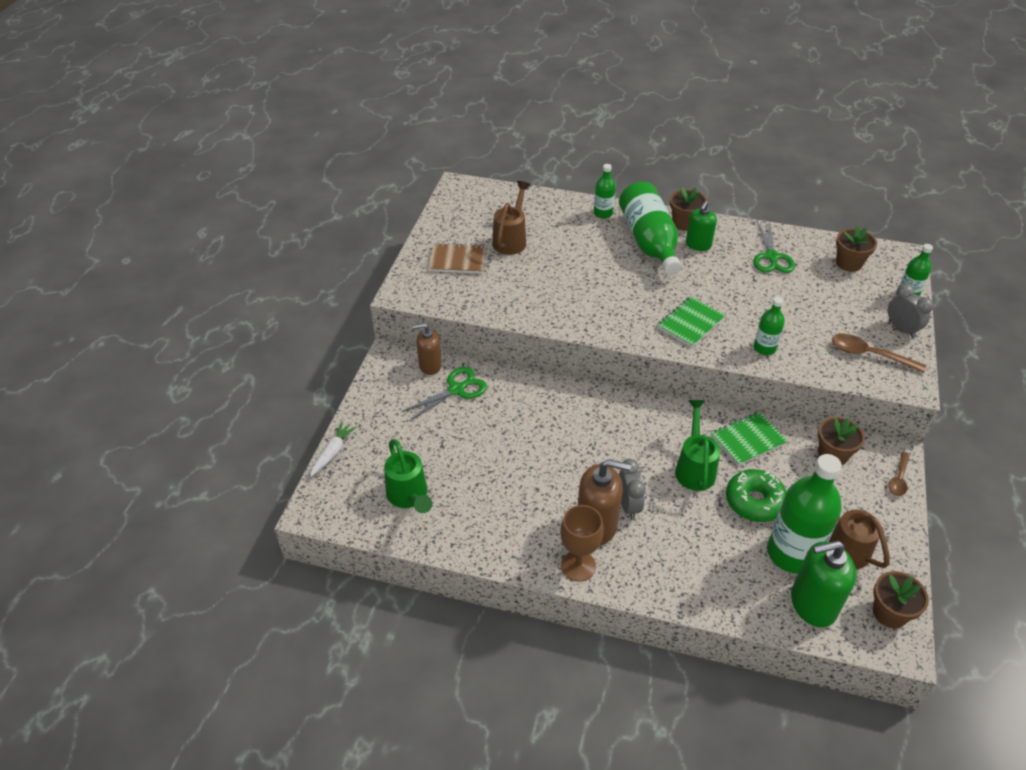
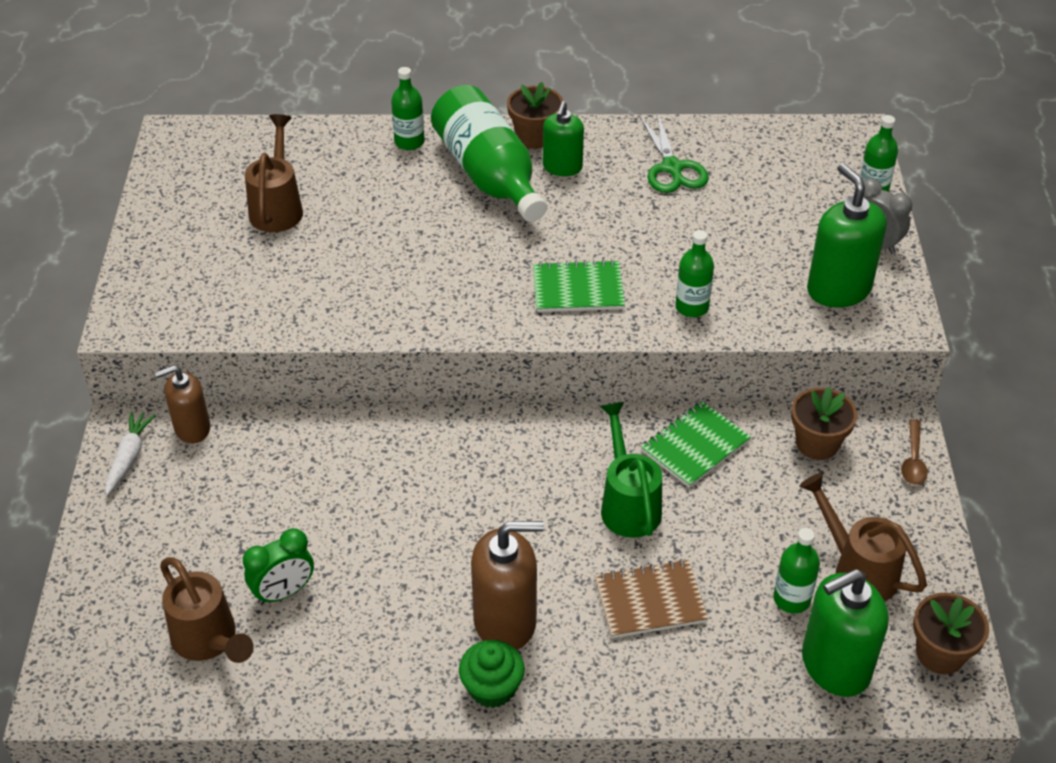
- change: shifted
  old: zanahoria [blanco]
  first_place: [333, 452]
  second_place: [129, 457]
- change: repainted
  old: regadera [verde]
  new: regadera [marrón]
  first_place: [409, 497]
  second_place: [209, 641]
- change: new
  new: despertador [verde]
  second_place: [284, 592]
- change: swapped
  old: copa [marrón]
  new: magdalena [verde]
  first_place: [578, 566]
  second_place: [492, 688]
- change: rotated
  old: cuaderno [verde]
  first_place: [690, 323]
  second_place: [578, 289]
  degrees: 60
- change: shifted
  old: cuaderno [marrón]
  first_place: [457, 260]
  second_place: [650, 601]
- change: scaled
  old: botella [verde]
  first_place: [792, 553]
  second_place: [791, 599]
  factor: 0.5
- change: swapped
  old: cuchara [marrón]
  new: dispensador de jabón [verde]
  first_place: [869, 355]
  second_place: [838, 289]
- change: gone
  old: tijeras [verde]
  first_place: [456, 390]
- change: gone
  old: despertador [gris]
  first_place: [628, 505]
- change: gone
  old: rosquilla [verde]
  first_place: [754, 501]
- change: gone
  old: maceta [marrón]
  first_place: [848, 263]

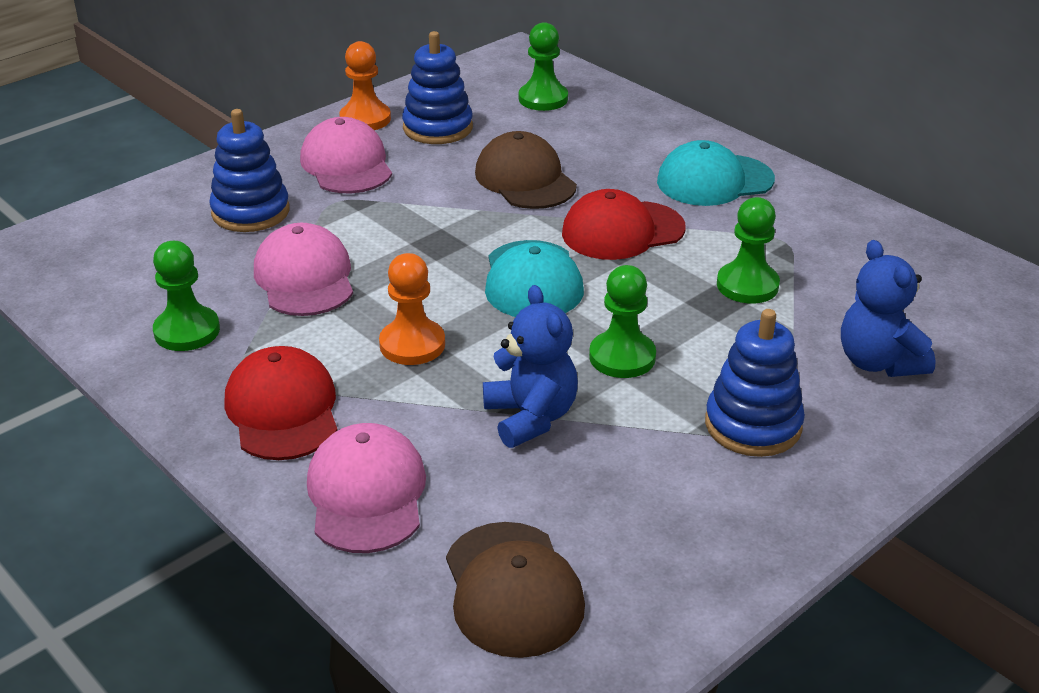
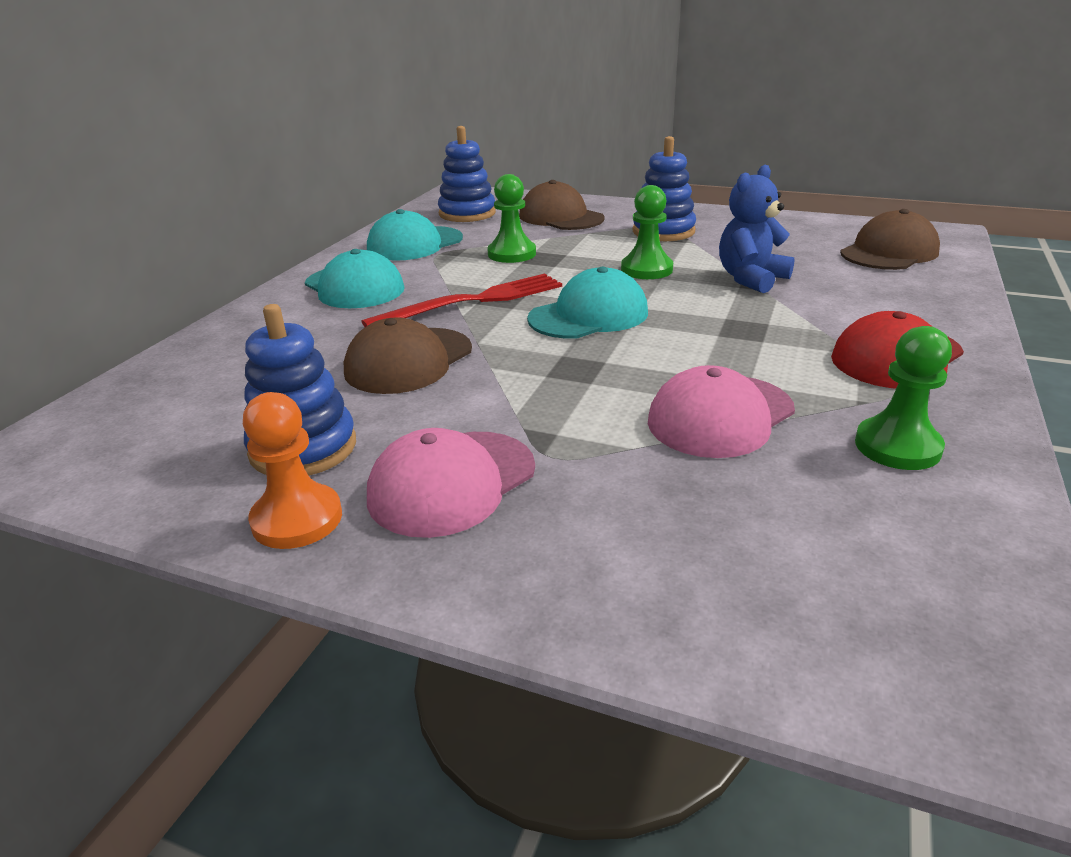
- change: swapped
  old: gorra [rojo]
  new: tenedor [rojo]
  first_place: [622, 231]
  second_place: [473, 301]
- change: new
  new: gorra [turquesa]
  second_place: [415, 244]
- change: shifted
  old: juguete apilable [azul]
  first_place: [251, 212]
  second_place: [467, 213]
- change: swapped
  old: osito [azul]
  new: gorra [marrón]
  first_place: [878, 362]
  second_place: [560, 217]
- change: gone
  old: gorra [rosa]
  first_place: [366, 494]
- change: gone
  old: peón [naranja]
  first_place: [412, 344]
- change: gone
  old: peón [verde]
  first_place: [543, 99]

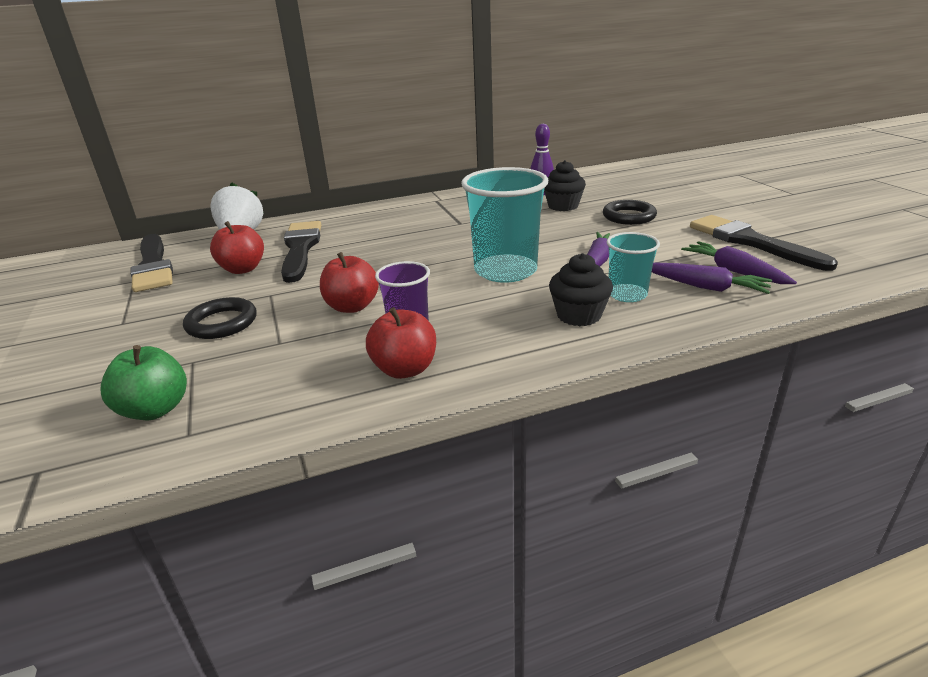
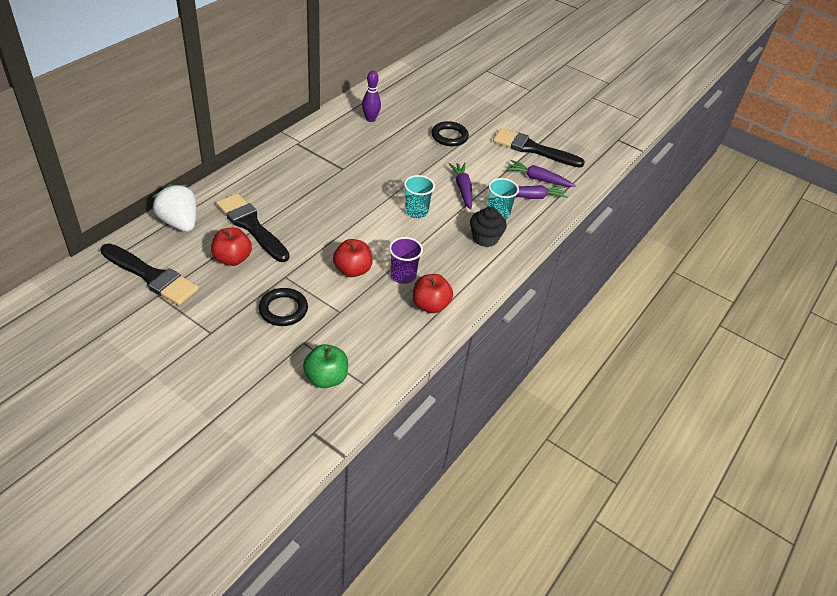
- change: scaled
  old: vaso [turquesa]
  first_place: [505, 271]
  second_place: [416, 212]
  factor: 0.56
- change: gone
  old: magdalena [negro]
  first_place: [563, 206]

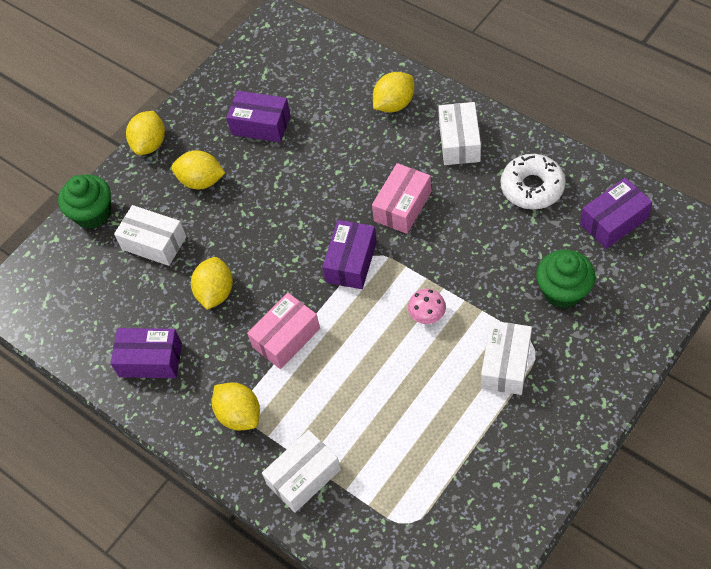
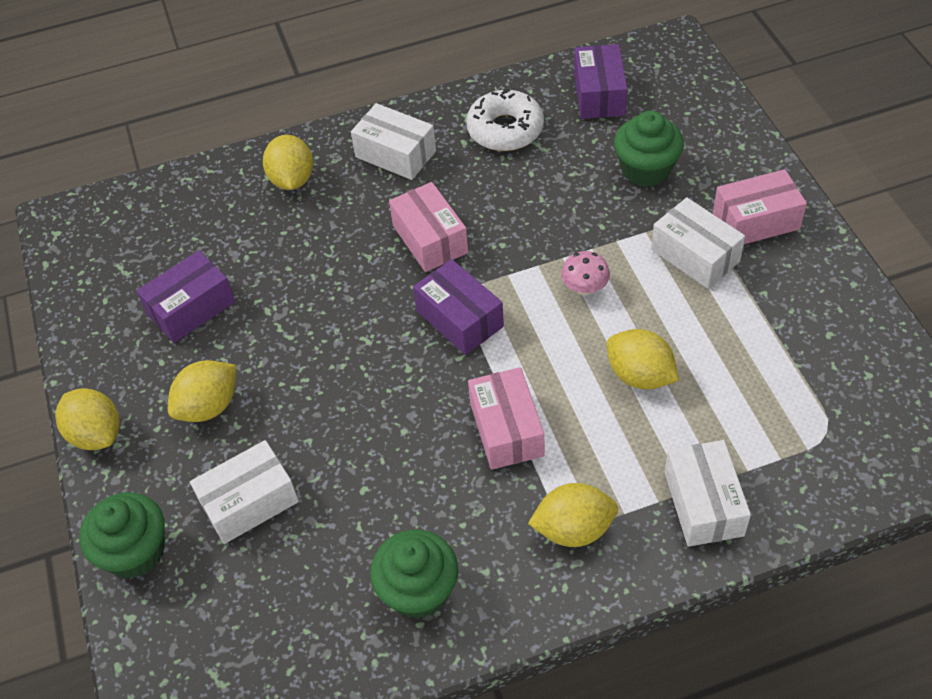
- change: swapped
  old: caja [morado]
  new: magdalena [verde]
  first_place: [150, 360]
  second_place: [418, 590]
- change: shifted
  old: limón [amarillo]
  first_place: [215, 293]
  second_place: [640, 375]
- change: new
  new: caja [rosa]
  second_place: [756, 221]

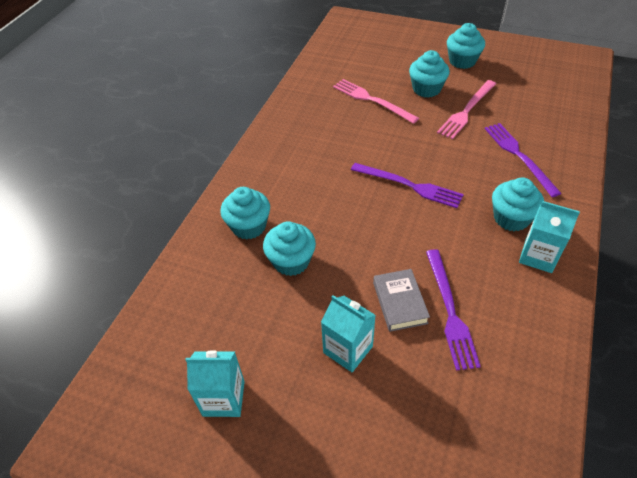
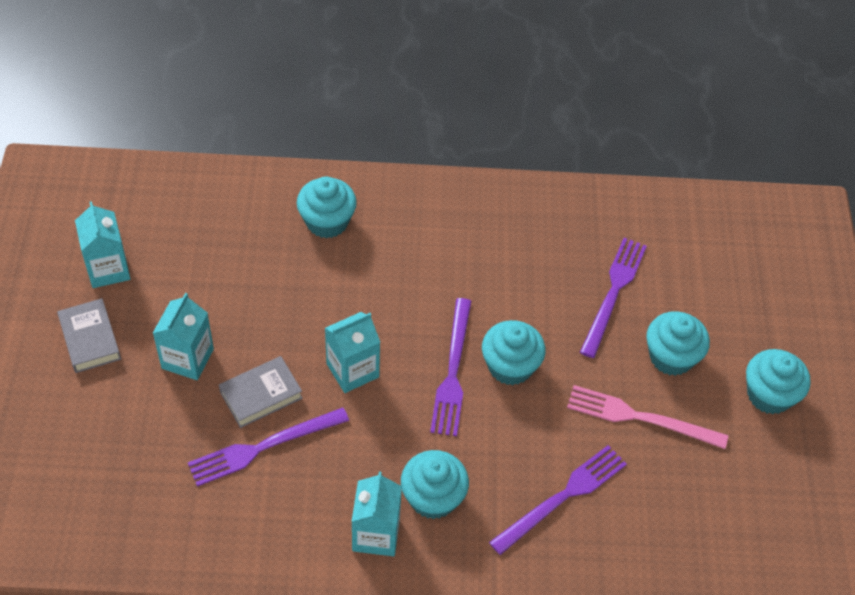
- change: new
  new: libro [gris]
  second_place: [90, 339]
- change: new
  new: cartón de leche [turquesa]
  second_place: [352, 370]
- change: shifted
  old: magdalena [turquesa]
  first_place: [291, 261]
  second_place: [510, 366]
- change: repainted
  old: tenedor [rosa]
  new: tenedor [morado]
  first_place: [372, 100]
  second_place: [613, 293]

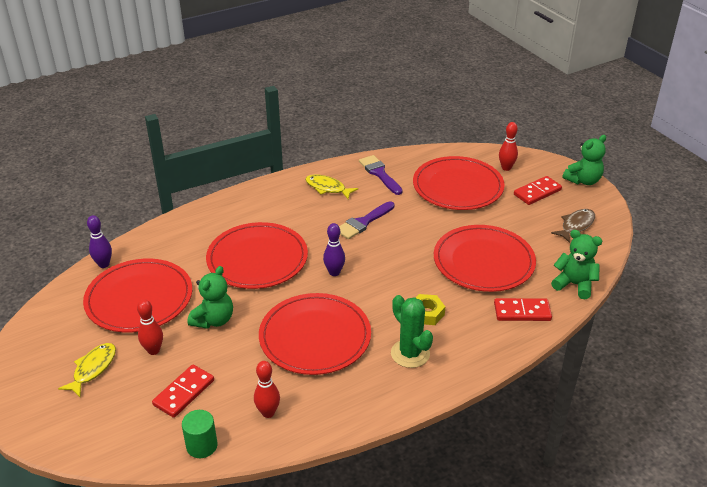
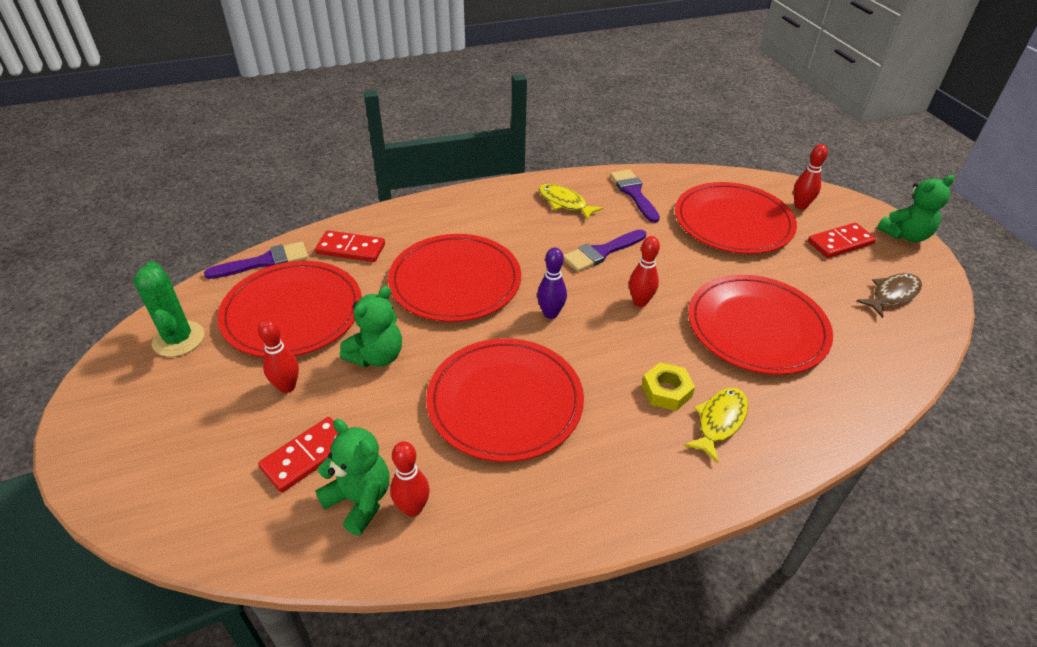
- change: shifted
  old: cactus [verde]
  first_place: [410, 353]
  second_place: [178, 339]
- change: swapped
  old: bolo [morado]
  new: pincel [morado]
  first_place: [104, 264]
  second_place: [265, 262]
- change: shifted
  old: ficha de dominó [rojo]
  first_place: [522, 312]
  second_place: [351, 249]
- change: shifted
  old: osito [verde]
  first_place: [574, 284]
  second_place: [359, 500]
- change: new
  new: bolo [rojo]
  second_place: [640, 302]
- change: shifted
  old: pez [amarillo]
  first_place: [93, 369]
  second_place: [719, 421]
- change: gone
  old: cilindro [verde]
  first_place: [202, 446]

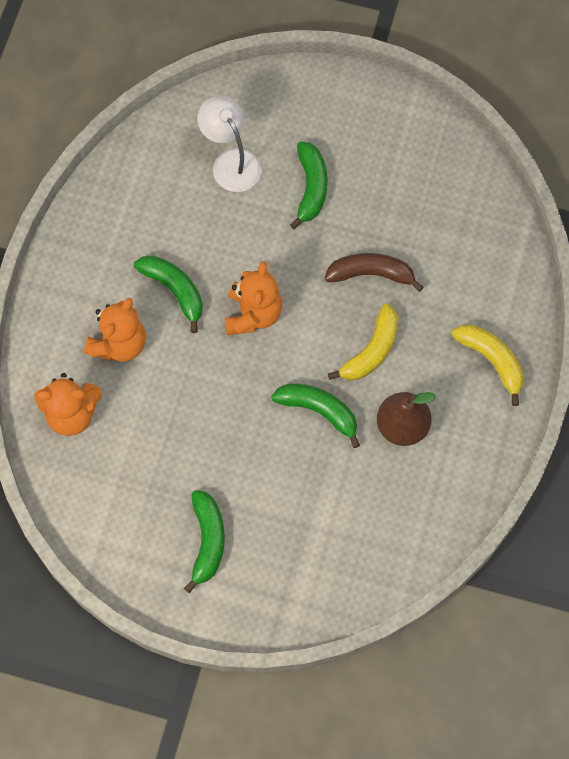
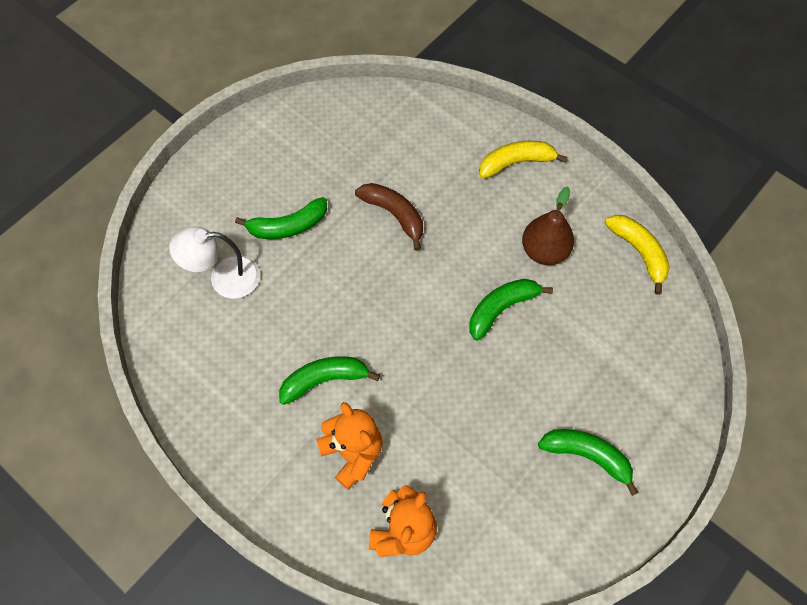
- change: rotated
  old: plátano [verde]
  first_place: [311, 188]
  second_place: [288, 226]
  degrees: 135
- change: rotated
  old: plátano [marrón]
  first_place: [371, 274]
  second_place: [394, 215]
  degrees: 105
- change: shifted
  old: plátano [amarillo]
  first_place: [371, 351]
  second_place: [639, 252]
- change: gone
  old: osito [naranja]
  first_place: [253, 314]

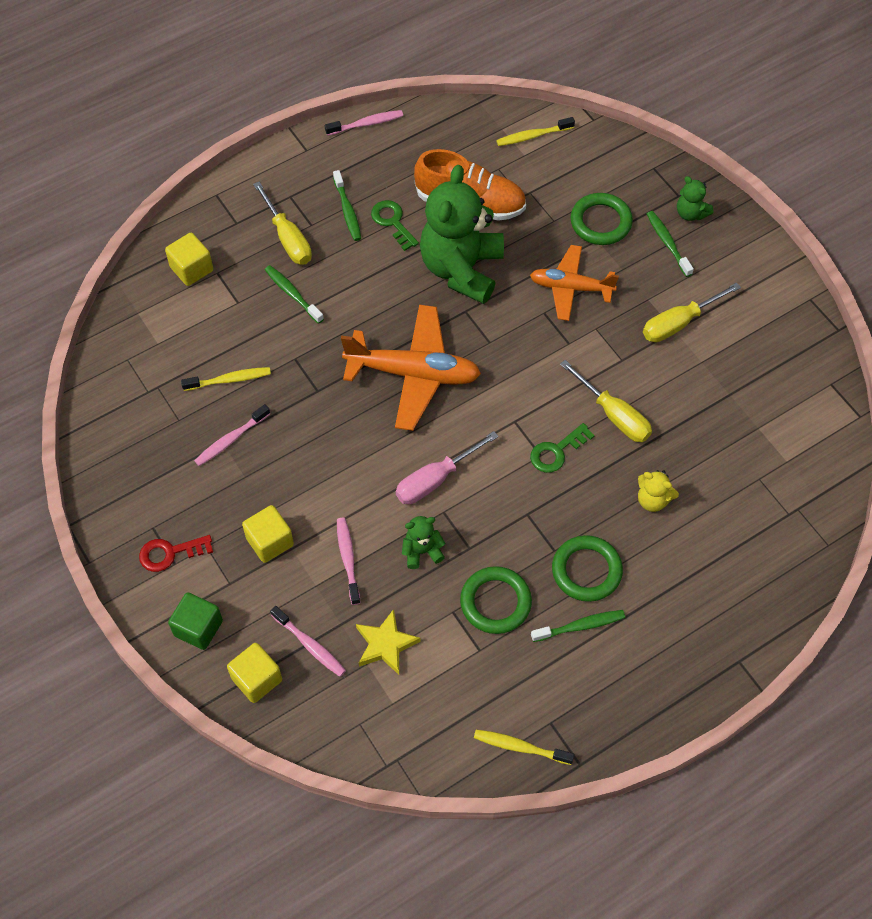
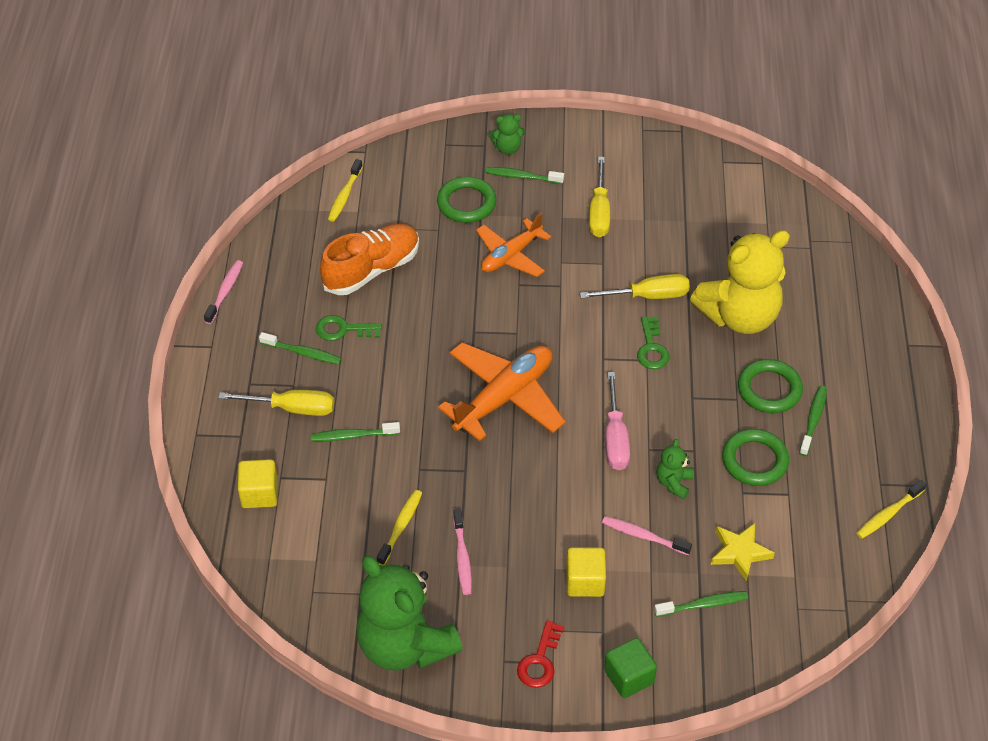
- change: shifted
  old: osito [verde]
  first_place: [461, 269]
  second_place: [405, 645]
- change: repainted
  old: cepillo de dientes [rosa]
  new: cepillo de dientes [verde]
  first_place: [310, 645]
  second_place: [703, 604]
- change: scaled
  old: osito [amarillo]
  first_place: [653, 500]
  second_place: [739, 316]
  factor: 2.36
- change: gone
  old: cubo [amarillo]
  first_place: [257, 679]

